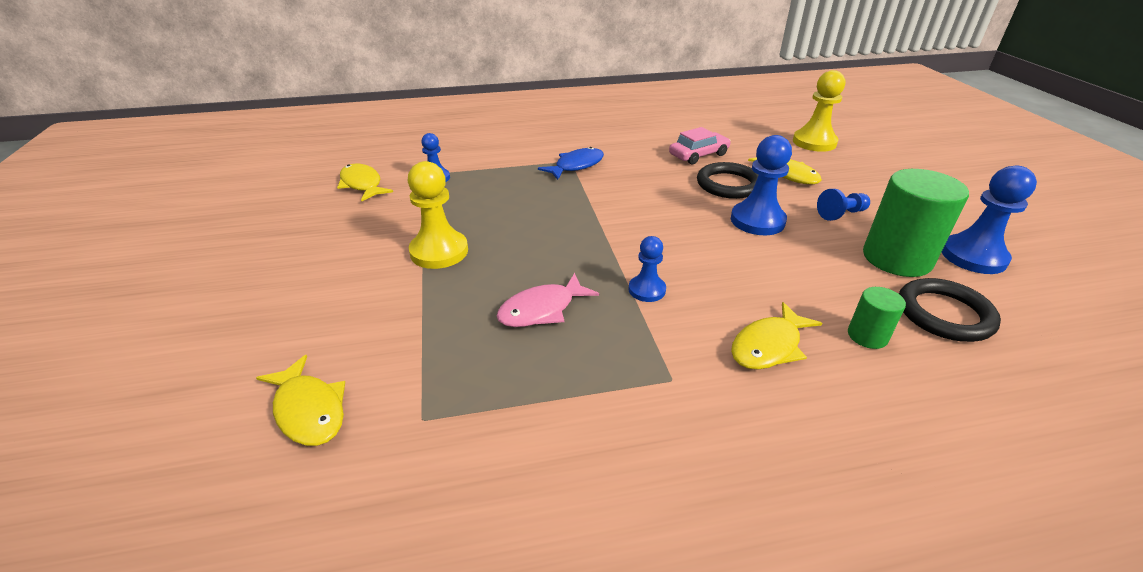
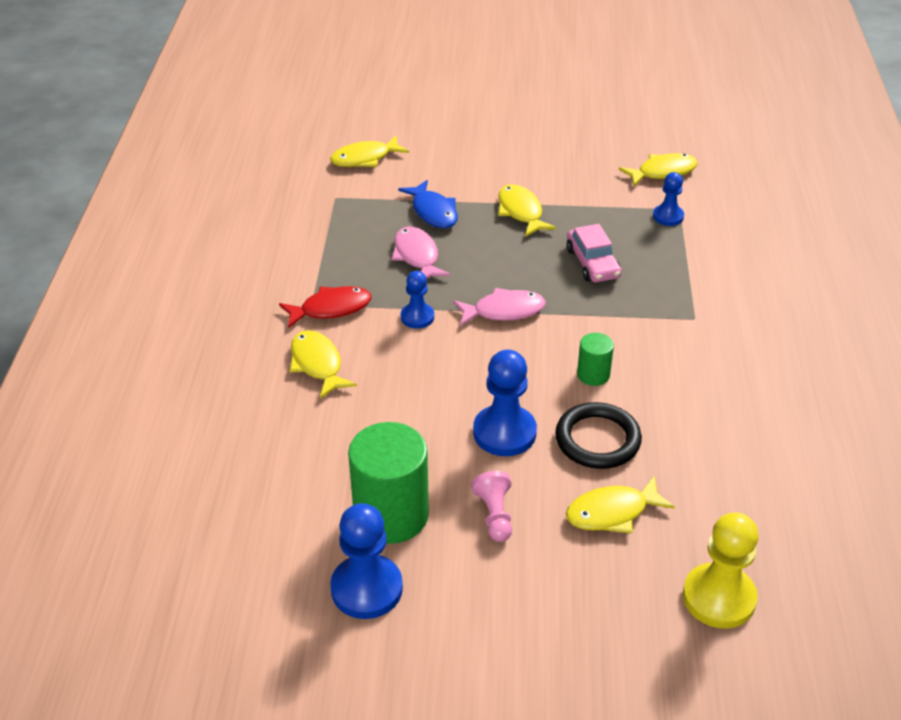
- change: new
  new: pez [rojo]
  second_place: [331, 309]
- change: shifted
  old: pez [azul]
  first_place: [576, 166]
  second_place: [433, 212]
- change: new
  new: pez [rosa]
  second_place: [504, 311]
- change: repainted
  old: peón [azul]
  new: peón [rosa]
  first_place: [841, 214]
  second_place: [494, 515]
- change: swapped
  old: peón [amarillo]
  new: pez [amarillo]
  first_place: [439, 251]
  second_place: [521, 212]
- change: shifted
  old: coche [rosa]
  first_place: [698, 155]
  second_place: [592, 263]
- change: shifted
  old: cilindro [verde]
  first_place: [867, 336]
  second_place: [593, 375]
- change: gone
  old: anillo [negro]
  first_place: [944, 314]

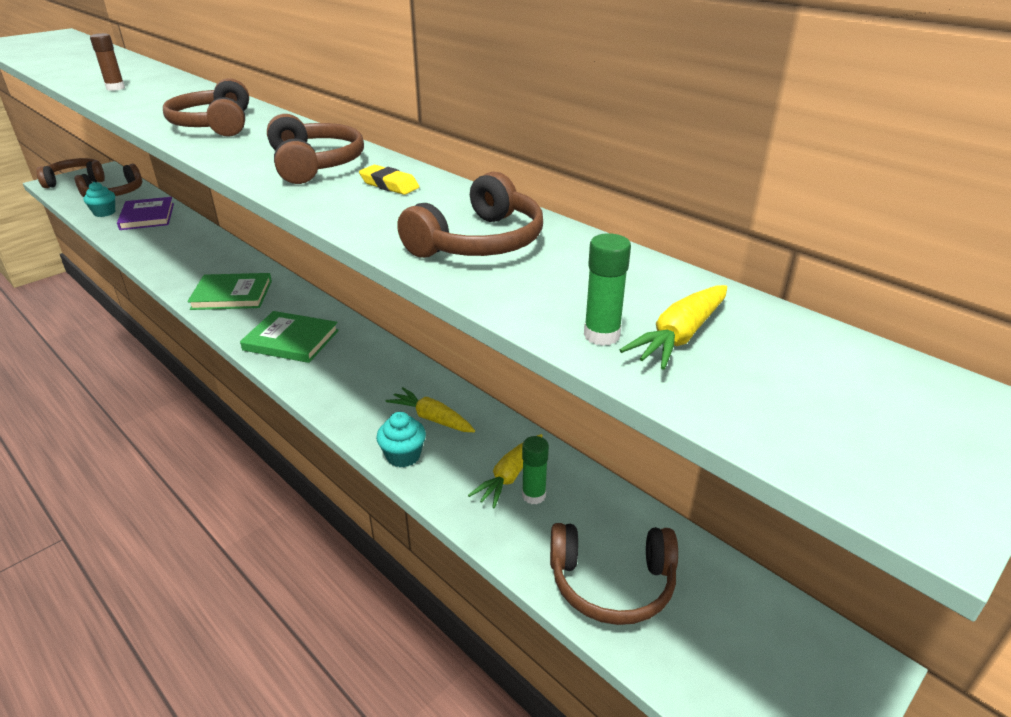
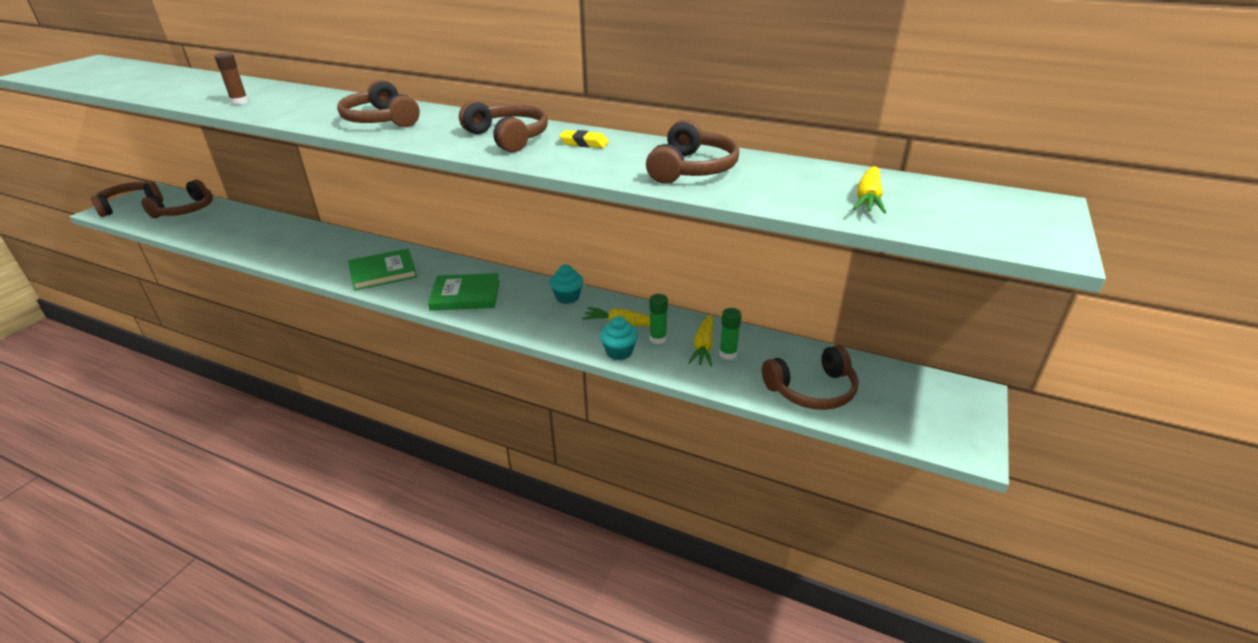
- change: shifted
  old: magdalena [turquesa]
  first_place: [104, 213]
  second_place: [567, 297]
- change: shifted
  old: barra de pegamento [verde]
  first_place: [601, 335]
  second_place: [658, 339]
- change: gone
  old: libro [morado]
  first_place: [147, 216]

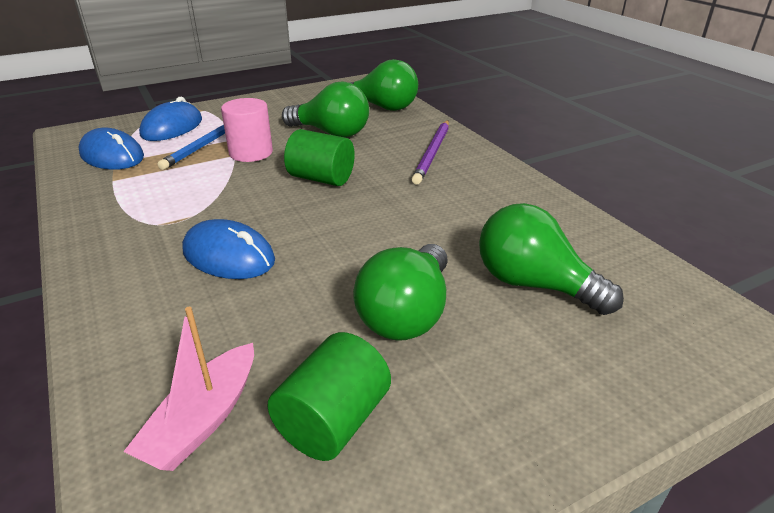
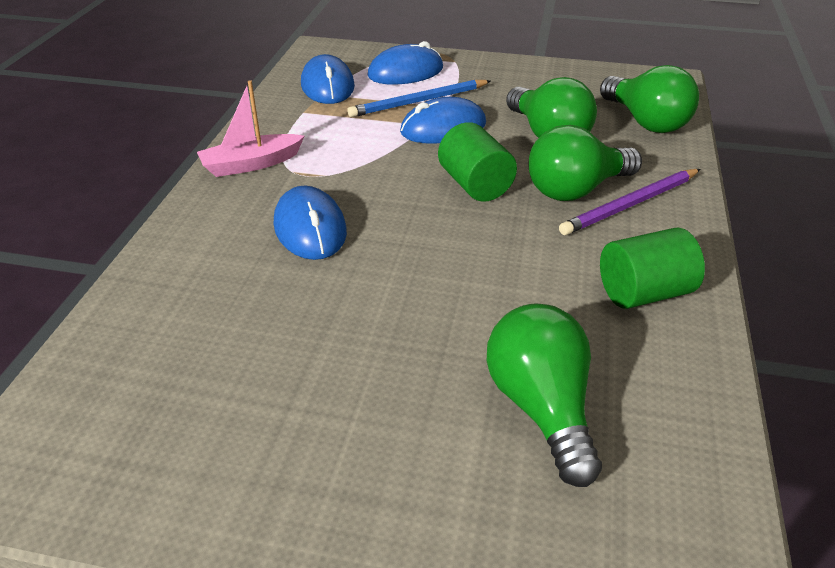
- change: shifted
  old: barco [rosa]
  first_place: [203, 420]
  second_place: [251, 164]
- change: swapped
  old: cilindro [rosa]
  new: ratón [azul]
  first_place: [251, 153]
  second_place: [443, 128]
- change: shifted
  old: bombilla [verde]
  first_place: [407, 314]
  second_place: [576, 190]
- change: shifted
  old: cilindro [verde]
  first_place: [333, 421]
  second_place: [644, 293]

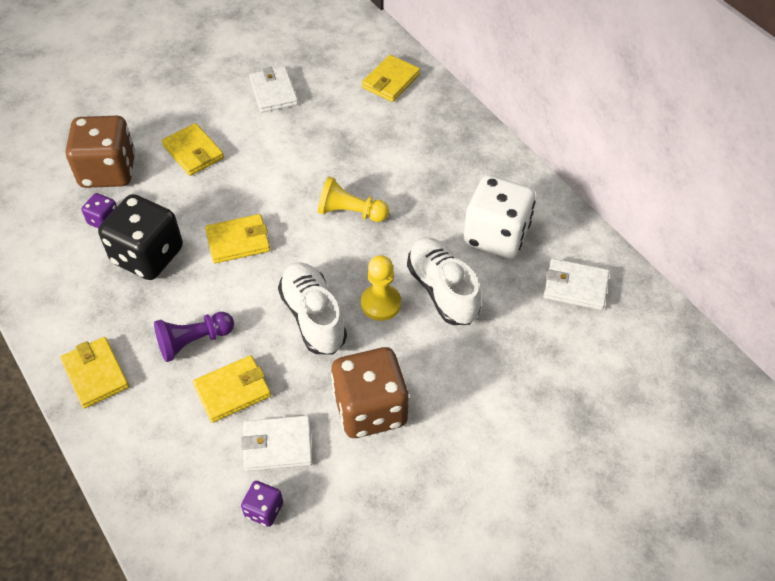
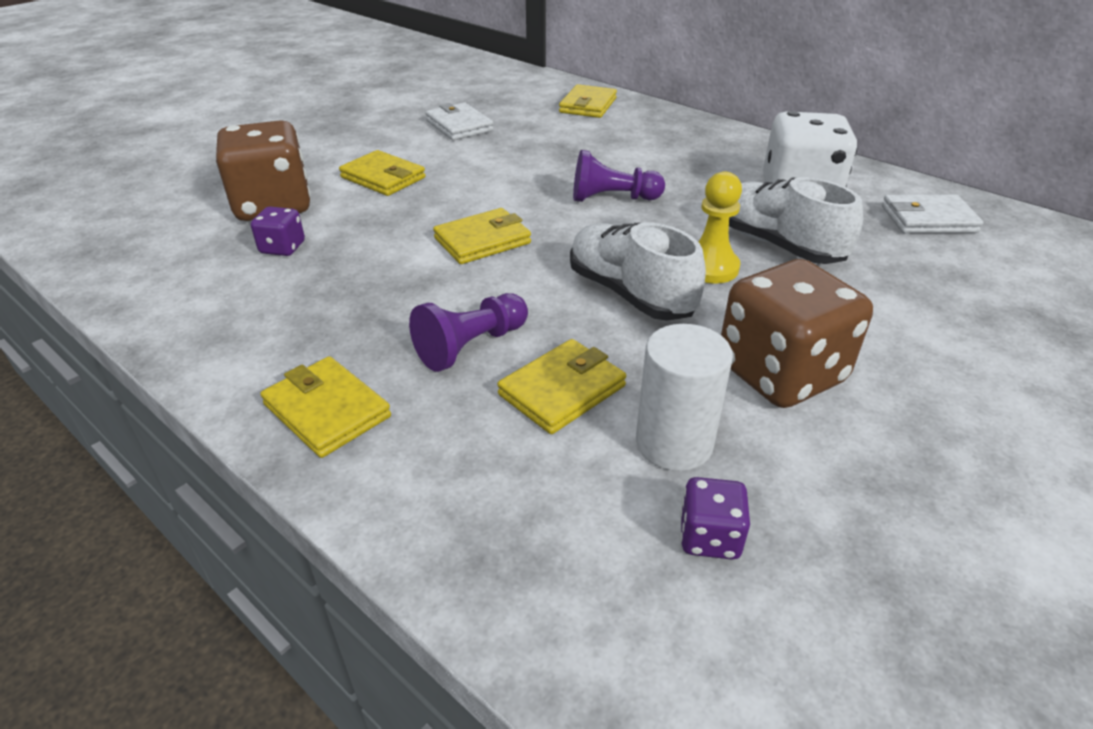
- change: repainted
  old: peón [amarillo]
  new: peón [morado]
  first_place: [350, 212]
  second_place: [612, 198]
- change: swapped
  old: cartera [blanco]
  new: cilindro [blanco]
  first_place: [277, 445]
  second_place: [674, 443]
- change: gone
  old: dado [negro]
  first_place: [148, 255]

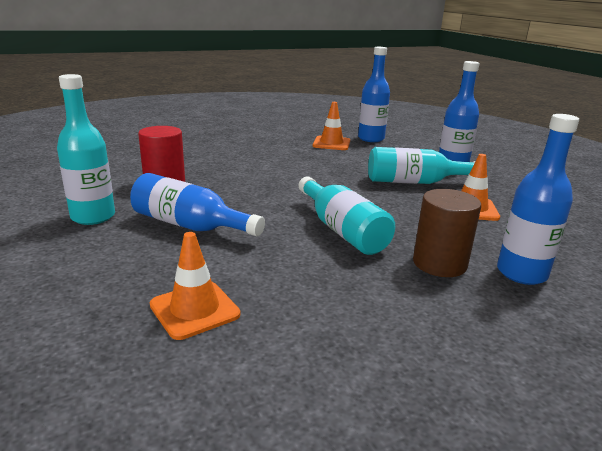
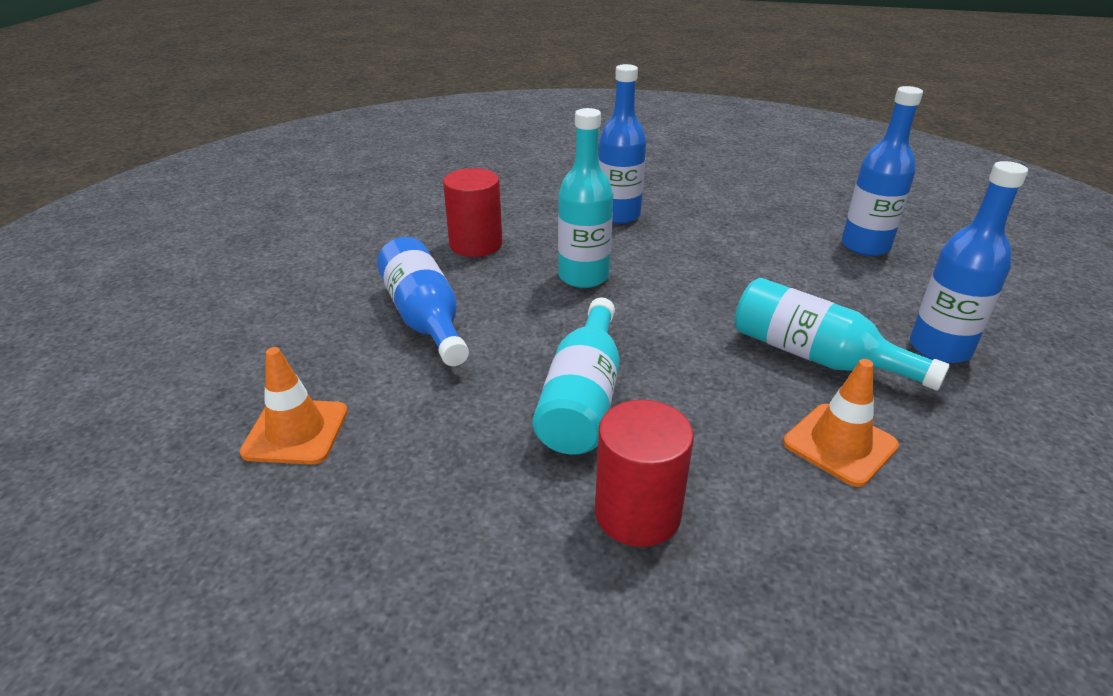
- change: shifted
  old: botella [turquesa]
  first_place: [93, 217]
  second_place: [583, 277]
- change: repainted
  old: cilindro [marrón]
  new: cilindro [rojo]
  first_place: [439, 263]
  second_place: [637, 513]
- change: shifted
  old: botella [azul]
  first_place: [521, 273]
  second_place: [618, 215]
- change: gone
  old: cono de tráfico [naranja]
  first_place: [331, 143]

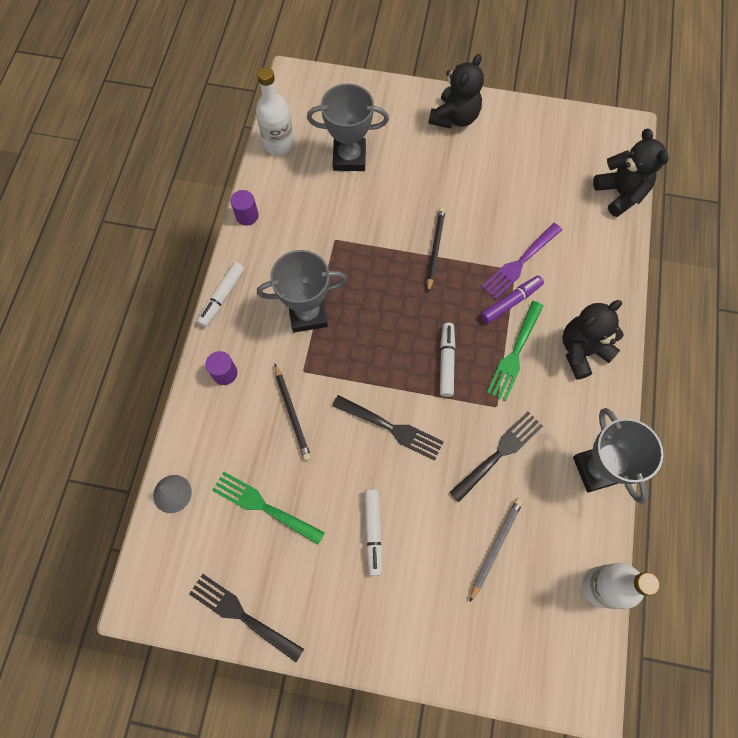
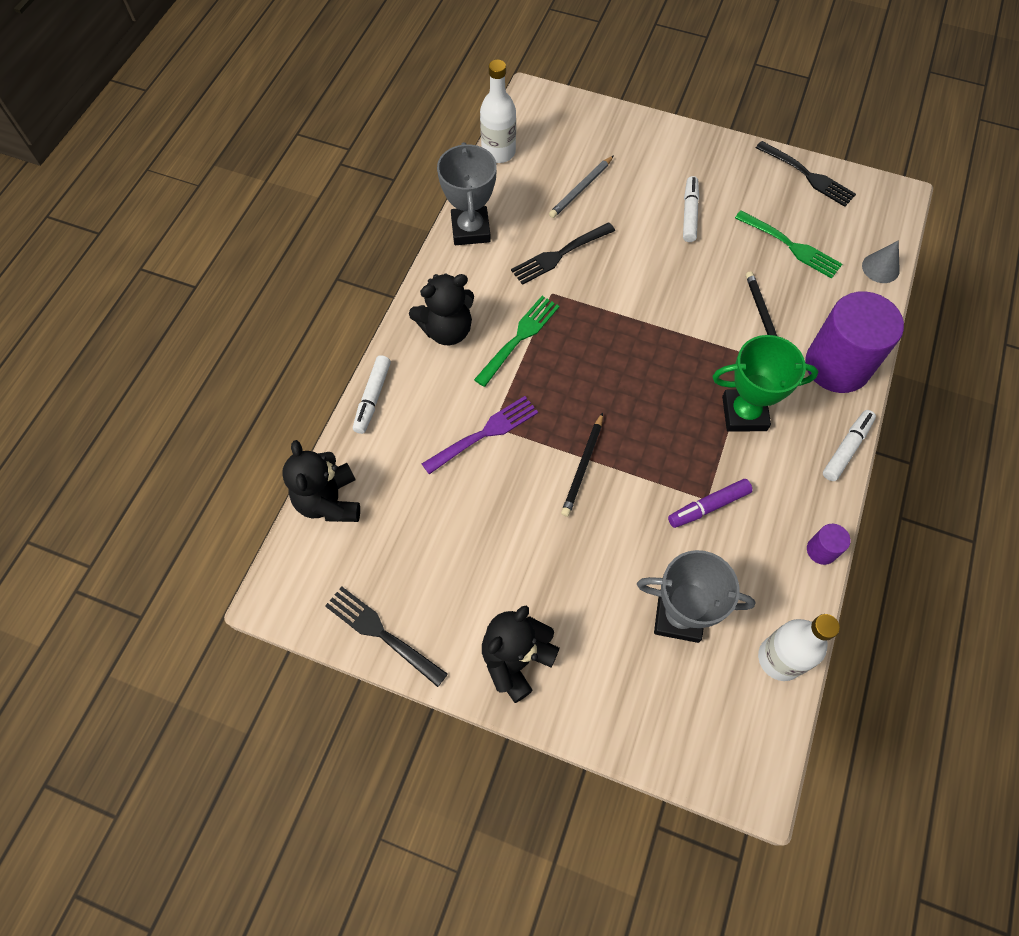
- change: shifted
  old: tenedor [negro]
  first_place: [390, 428]
  second_place: [383, 634]
- change: shifted
  old: rotulador [blanco]
  first_place: [446, 362]
  second_place: [372, 398]
- change: shifted
  old: rotulador [morado]
  first_place: [511, 302]
  second_place: [708, 506]
- change: repainted
  old: trofeo [gris]
  new: trofeo [verde]
  first_place: [308, 314]
  second_place: [744, 413]
- change: scaled
  old: cilindro [morado]
  first_place: [225, 373]
  second_place: [837, 365]
  factor: 2.38

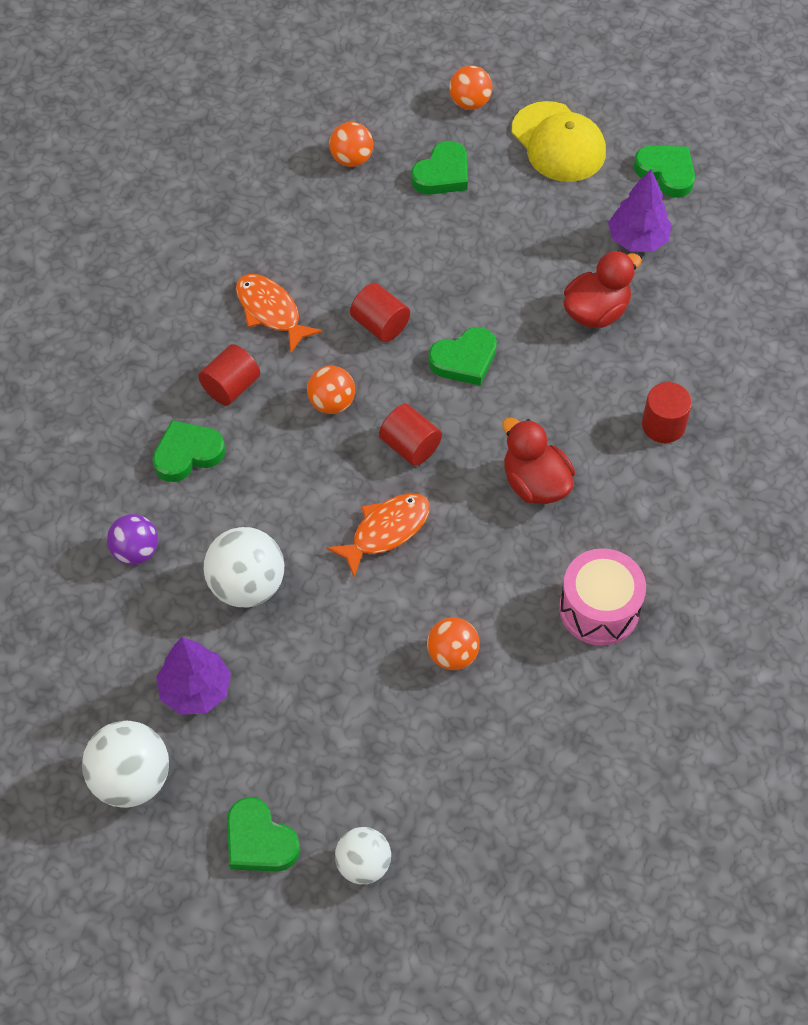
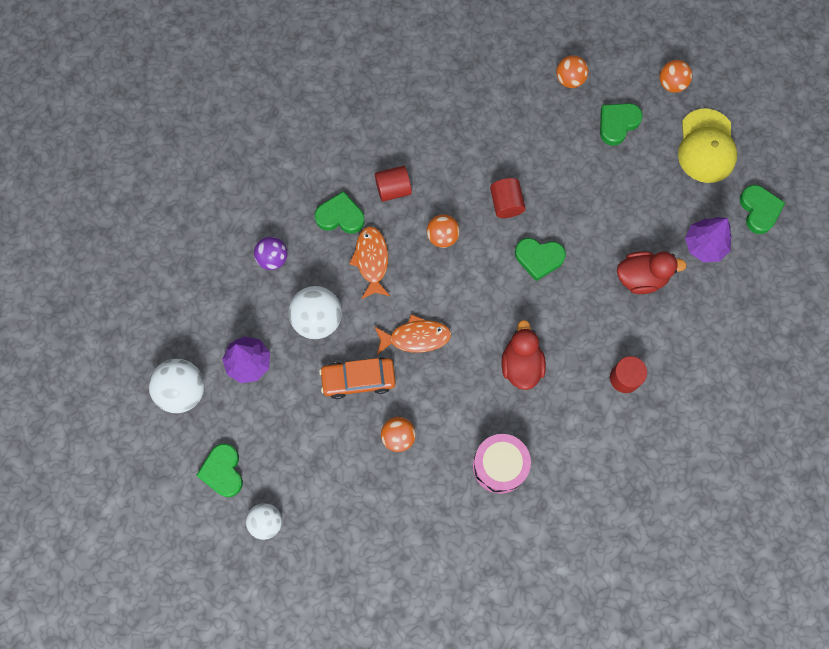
- change: new
  new: coche [naranja]
  second_place: [358, 379]
- change: shifted
  old: pez [naranja]
  first_place: [270, 311]
  second_place: [371, 260]
- change: rotated
  old: corazón [verde]
  first_place: [442, 174]
  second_place: [617, 124]
  degrees: 150
- change: gone
  old: cilindro [rojo]
  first_place: [410, 446]

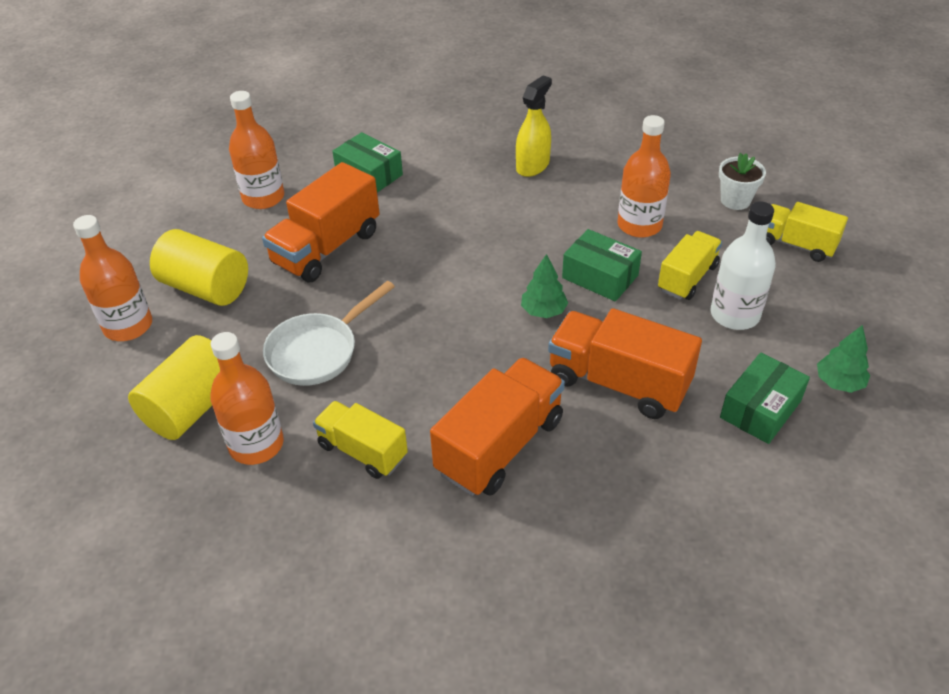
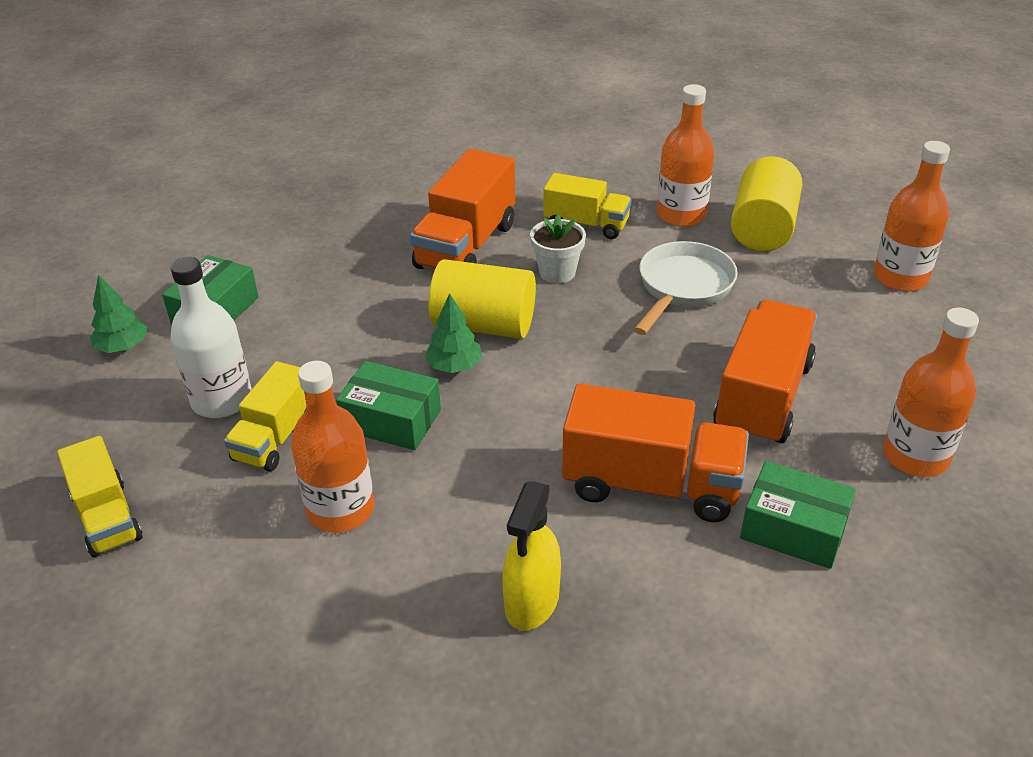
- change: rotated
  old: camión [amarillo]
  first_place: [796, 244]
  second_place: [107, 517]
  degrees: 45
- change: shifted
  old: cilindro [amarillo]
  first_place: [205, 287]
  second_place: [484, 325]
- change: shifted
  old: maceta [blanco]
  first_place: [735, 200]
  second_place: [557, 272]
- change: shifted
  old: camión [naranja]
  first_place: [618, 383]
  second_place: [651, 484]

